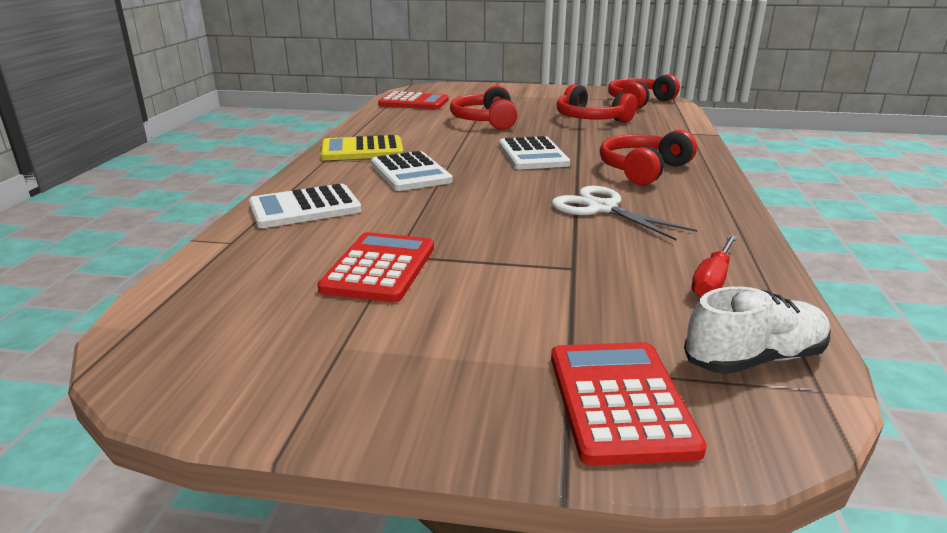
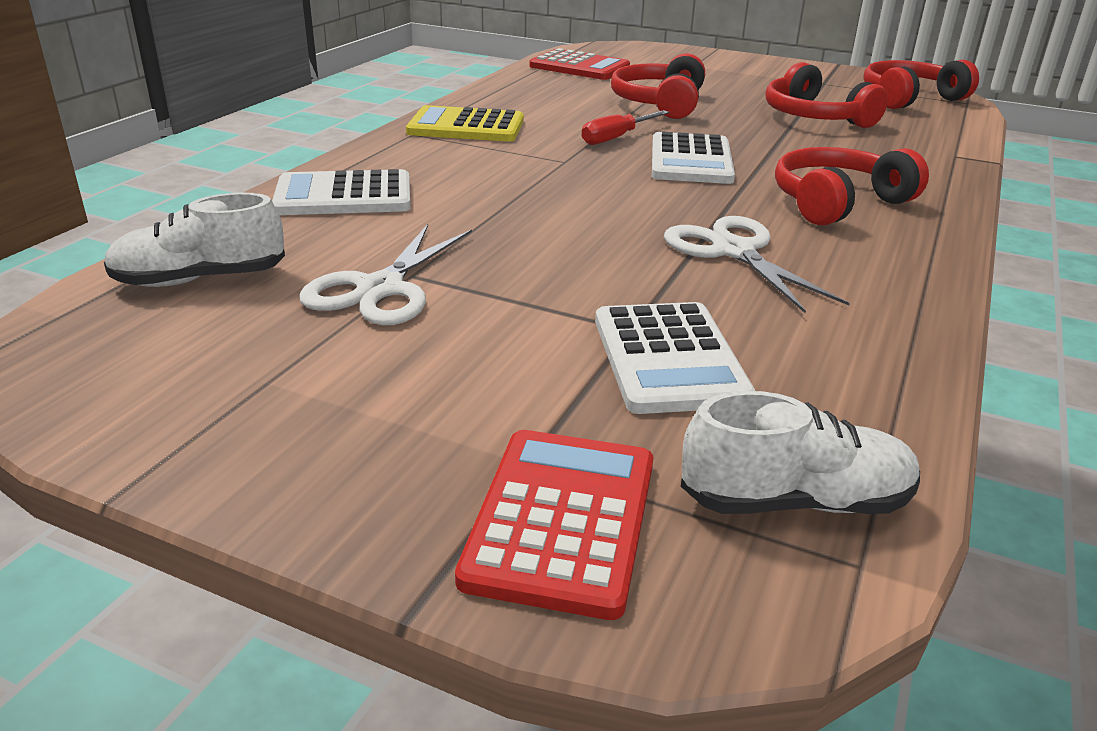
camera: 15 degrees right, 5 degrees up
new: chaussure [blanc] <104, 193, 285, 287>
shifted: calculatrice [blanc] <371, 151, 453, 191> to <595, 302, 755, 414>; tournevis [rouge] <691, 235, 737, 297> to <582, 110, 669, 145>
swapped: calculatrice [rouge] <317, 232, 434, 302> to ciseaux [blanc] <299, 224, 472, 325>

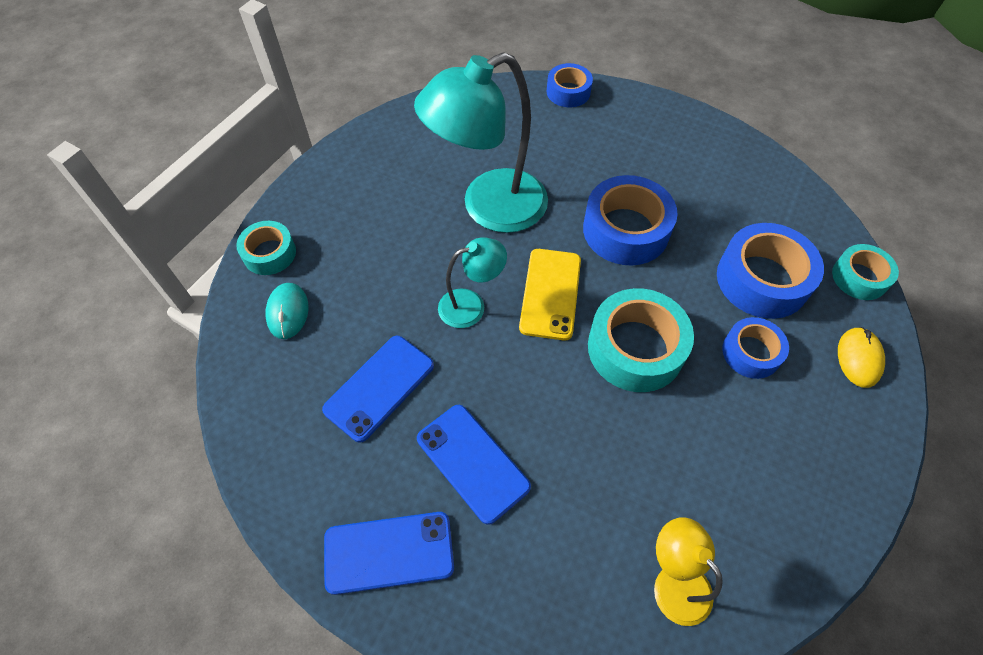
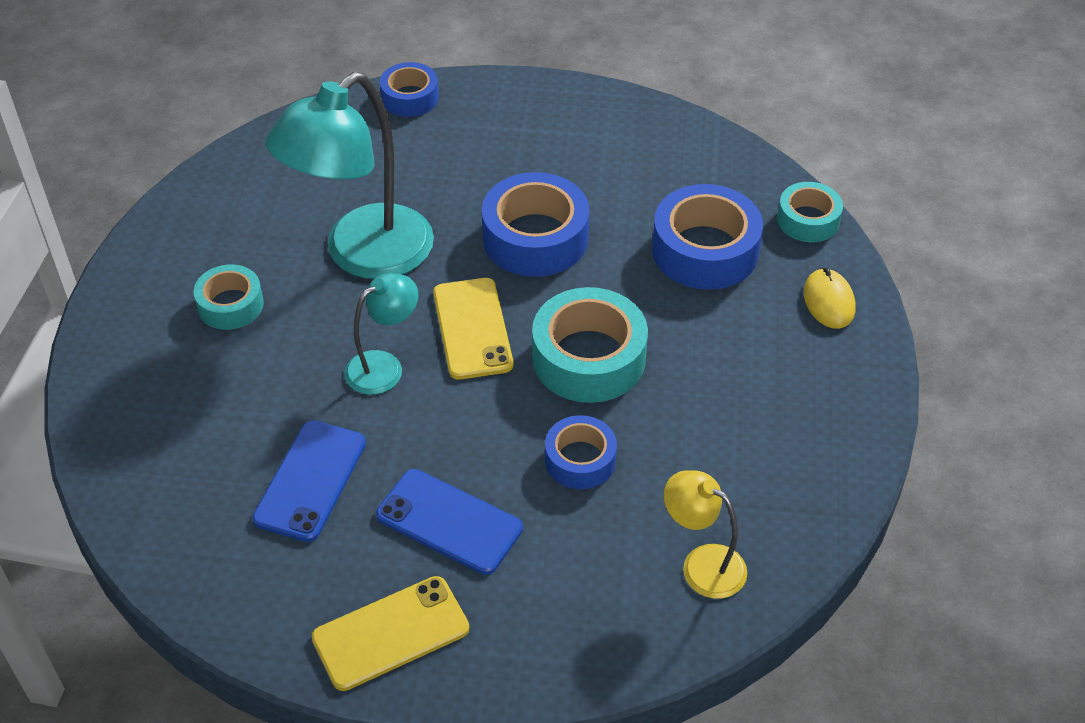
camera: 20 degrees left, 10 degrees down
gone: souris [turquoise] <265, 283, 309, 339>
shifted: ruban adhésif [turquoise] <236, 221, 296, 275> to <193, 264, 264, 330>; ruban adhésif [bleu] <722, 317, 789, 379> to <545, 415, 617, 489>
repainted: téléphone [bleu] <324, 512, 454, 595> to téléphone [jaune] <312, 576, 469, 691>

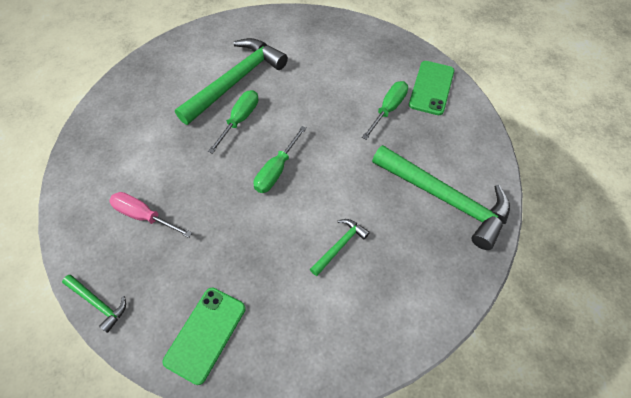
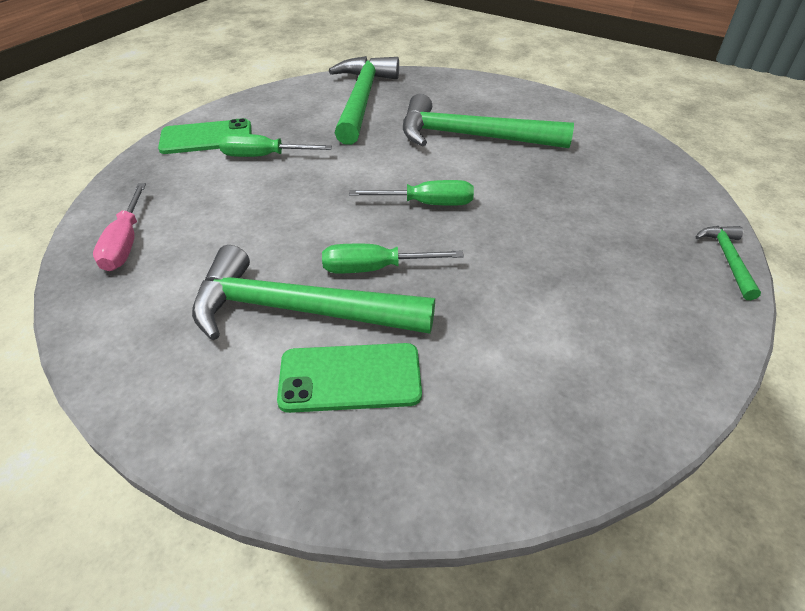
camera: 120 degrees left, 15 degrees down
shifted: tournevis [rose] <109, 192, 192, 238> to <93, 183, 146, 271>; téléphone [vert] <163, 287, 246, 385> to <277, 343, 422, 413>
scaled: marteau [vert] <310, 219, 370, 276> = <403, 94, 574, 148> x2.16

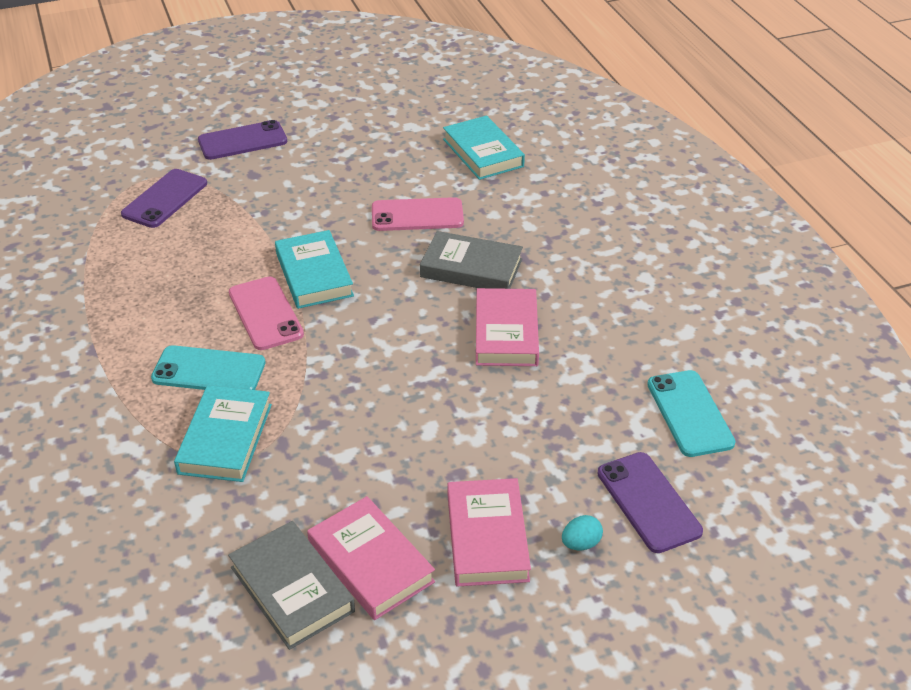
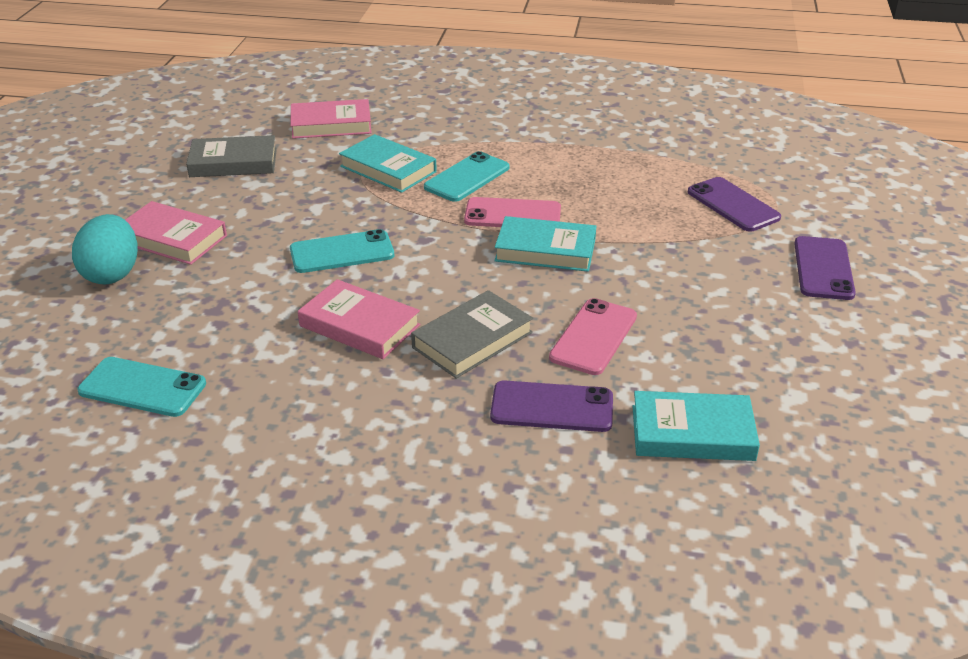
camera: 120 degrees right, 5 degrees down
new: téléphone [turquoise] <290, 229, 394, 273>
shifted: livre [rose] <307, 496, 435, 620> to <290, 99, 372, 139>; téléphone [violet] <597, 452, 703, 553> to <490, 380, 613, 432>
scaled: œuf [turquoise] <562, 515, 603, 550> = <72, 214, 138, 285> x2.17

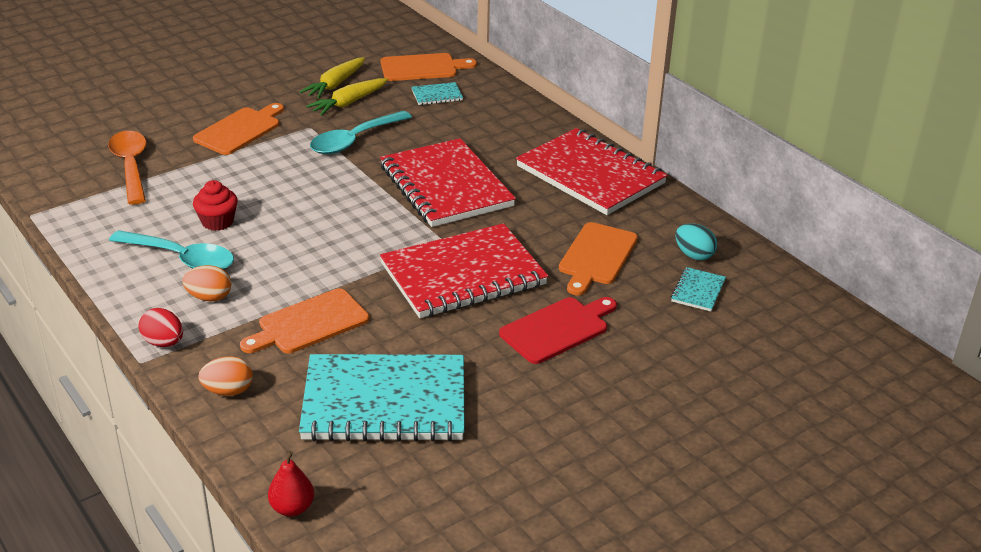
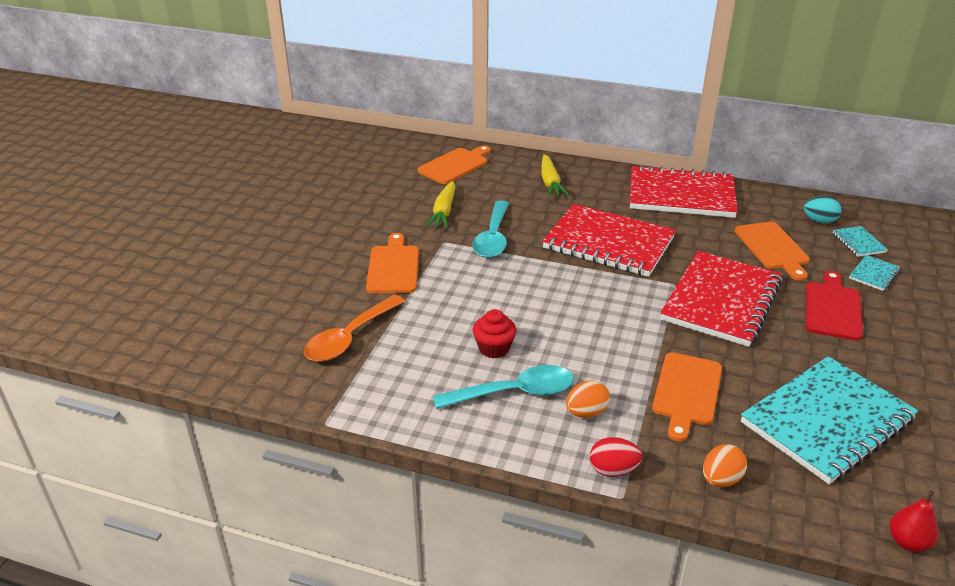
camera: 35 degrees left, 0 degrees up
shifted: carotte [jaune] <300, 57, 365, 99> to <542, 154, 569, 197>; carnet [turquoise] <412, 82, 463, 105> to <849, 255, 900, 291>
rotated: cuillère [orange] <108, 131, 146, 205> = <304, 295, 405, 362> 90 degrees counterclockwise

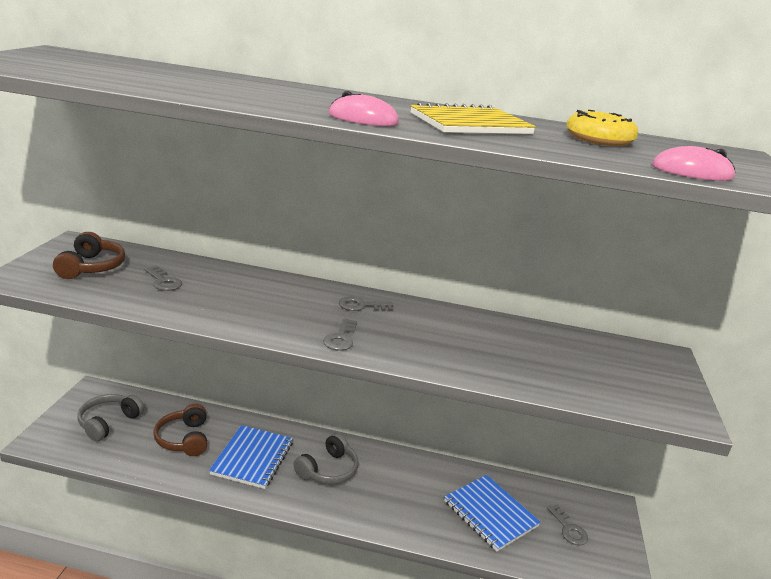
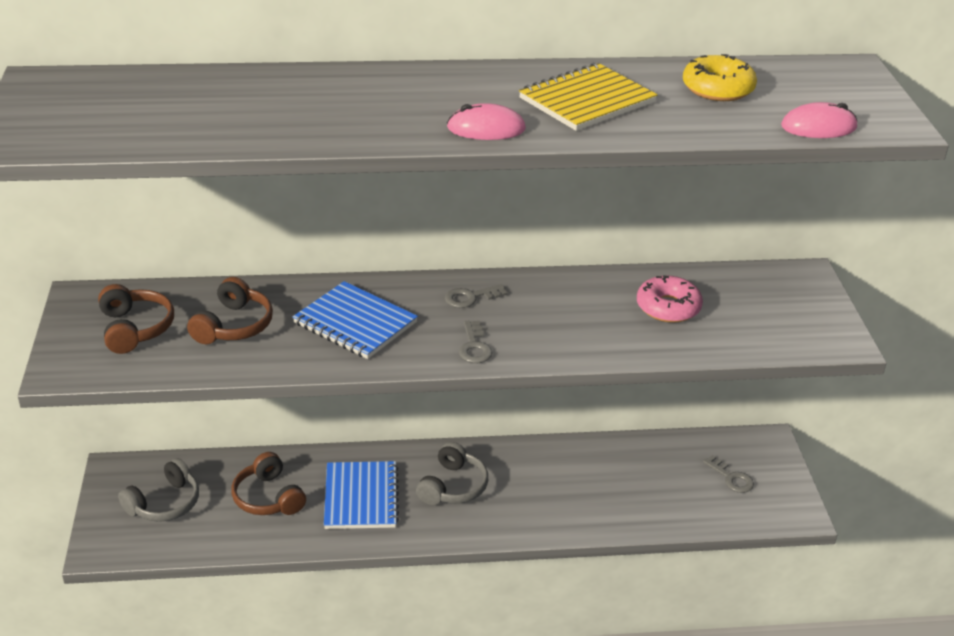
camera: 15 degrees left, 10 degrees up
new: beignet [rose] <637, 275, 703, 323>
shifted: carnet [bleu] <444, 475, 541, 552> to <293, 281, 418, 359>
swapped: clé [gris] <145, 266, 182, 291> to casque audio [marron] <187, 277, 273, 344>
rotated: casque audio [gris] <77, 394, 144, 442> = <118, 458, 199, 522> 150 degrees counterclockwise

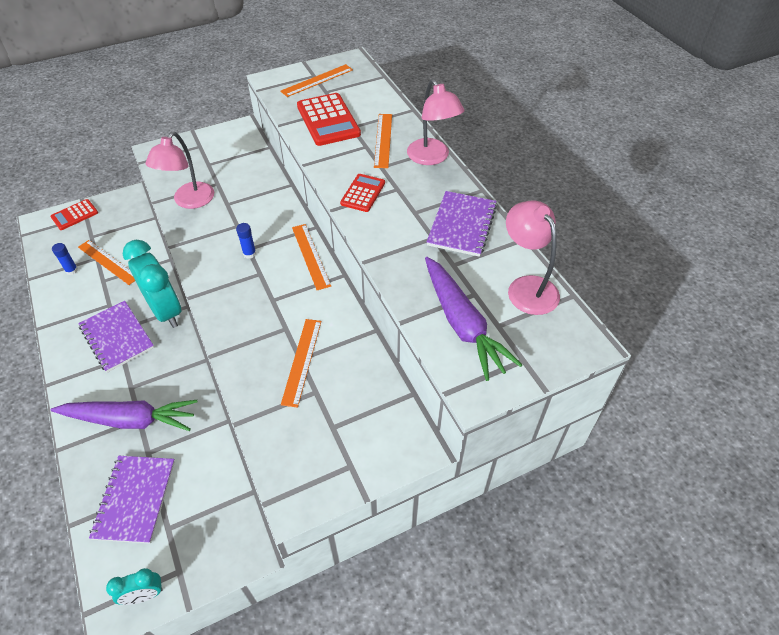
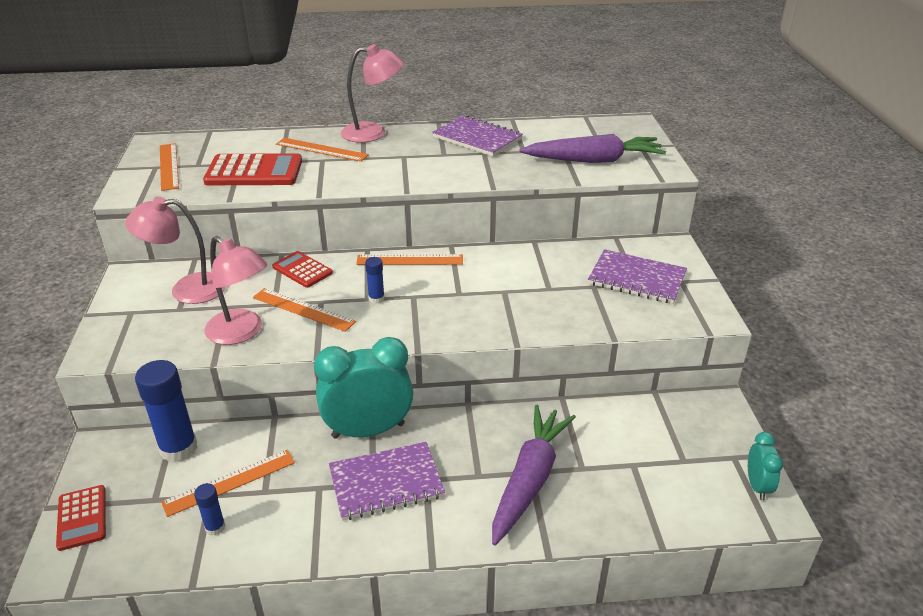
camera: 70 degrees left, 15 degrees down
new: bâton de colle [bleu] <135, 360, 197, 462>
shifted: carnet [violet] <89, 456, 175, 544> to <588, 249, 687, 304>; règle [orange] <281, 319, 321, 408> to <253, 288, 356, 332>; calculatrice [rouge] <340, 174, 385, 212> to <272, 251, 333, 288>; lampe [rose] <506, 201, 560, 315> to <125, 196, 226, 304>

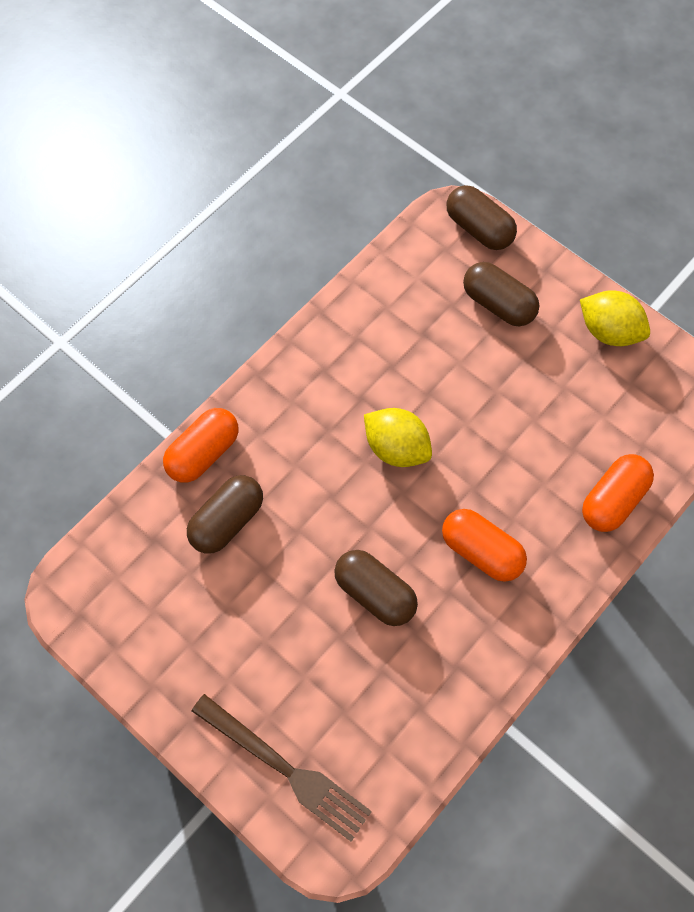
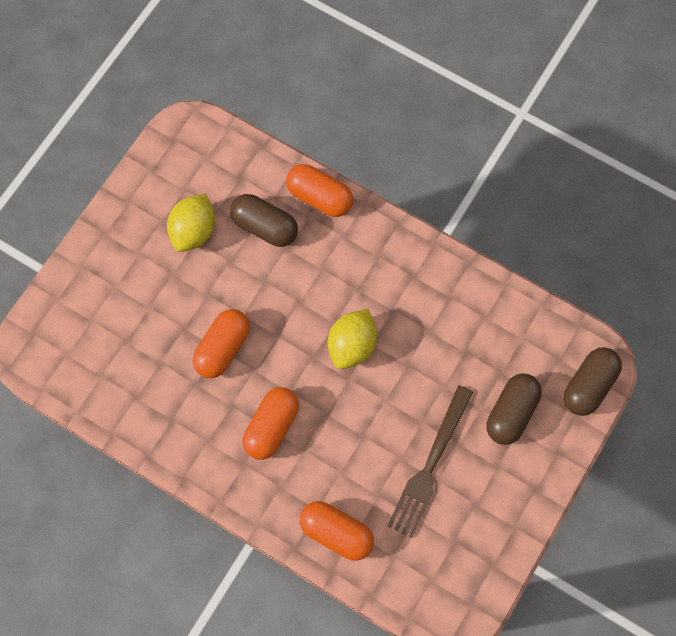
camera: 80 degrees right, 5 degrees up
shifted: fourchette [marron] <192, 694, 372, 842> to <387, 385, 473, 538>; citron [jaune] <580, 290, 650, 346> to <167, 193, 215, 252>
repainted: gélule [marron] <334, 550, 418, 626> to gélule [orange] <193, 309, 250, 378>

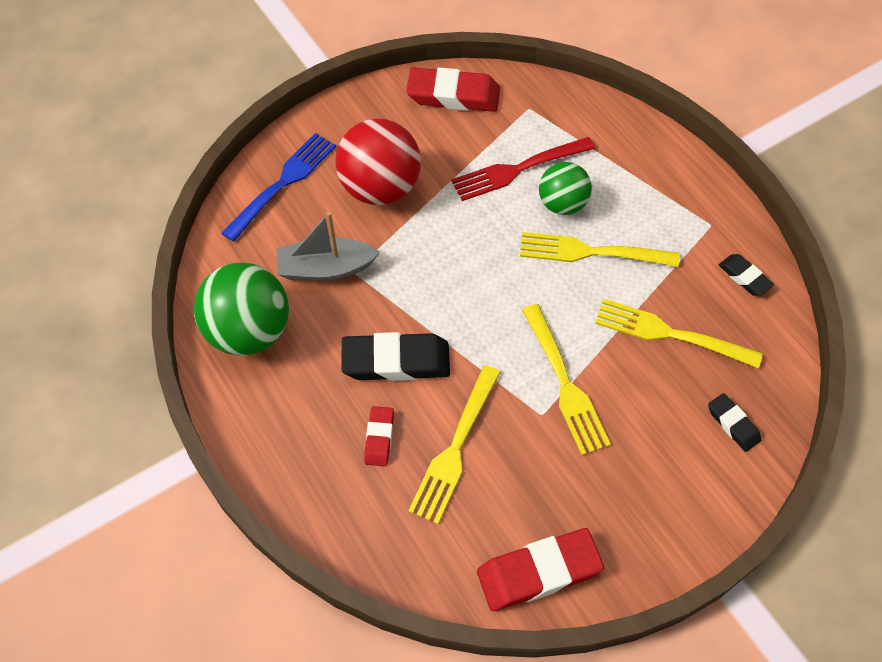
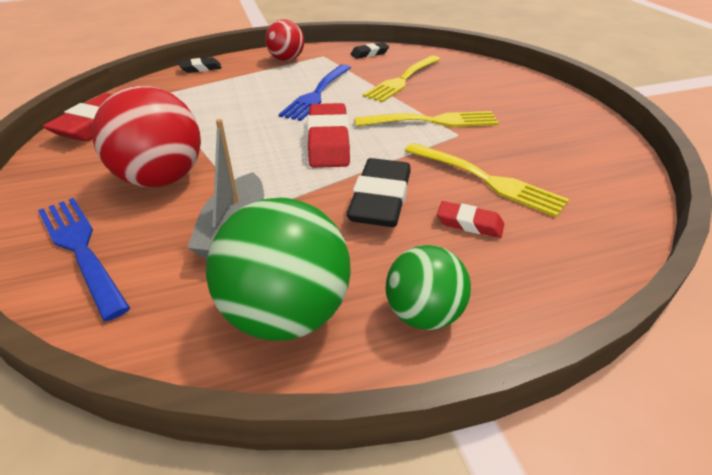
camera: 75 degrees left, 20 degrees down
gone: fourchette [rouge] <451, 137, 595, 201>
new: balle [rouge] <265, 19, 304, 61>
shifted: gomme [rouge] <477, 528, 604, 611> to <307, 103, 350, 168>; balle [vert] <539, 162, 592, 215> to <386, 245, 471, 330>; gomme [noir] <708, 393, 761, 452> to <179, 57, 222, 73>
repainted: fourchette [jaune] <520, 232, 679, 267> to fourchette [bleu] <279, 64, 351, 121>

